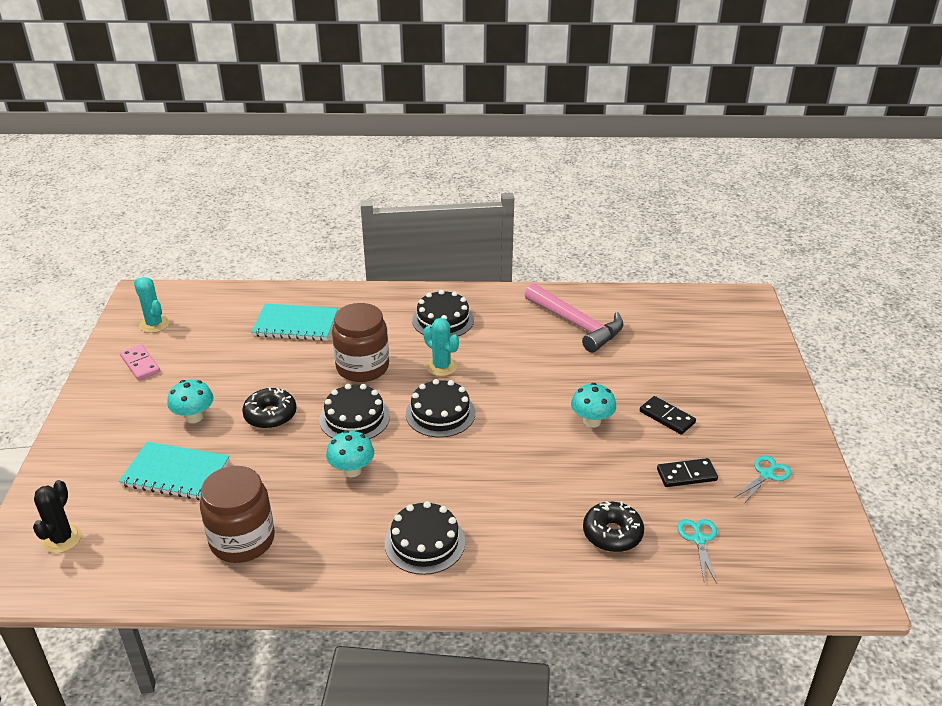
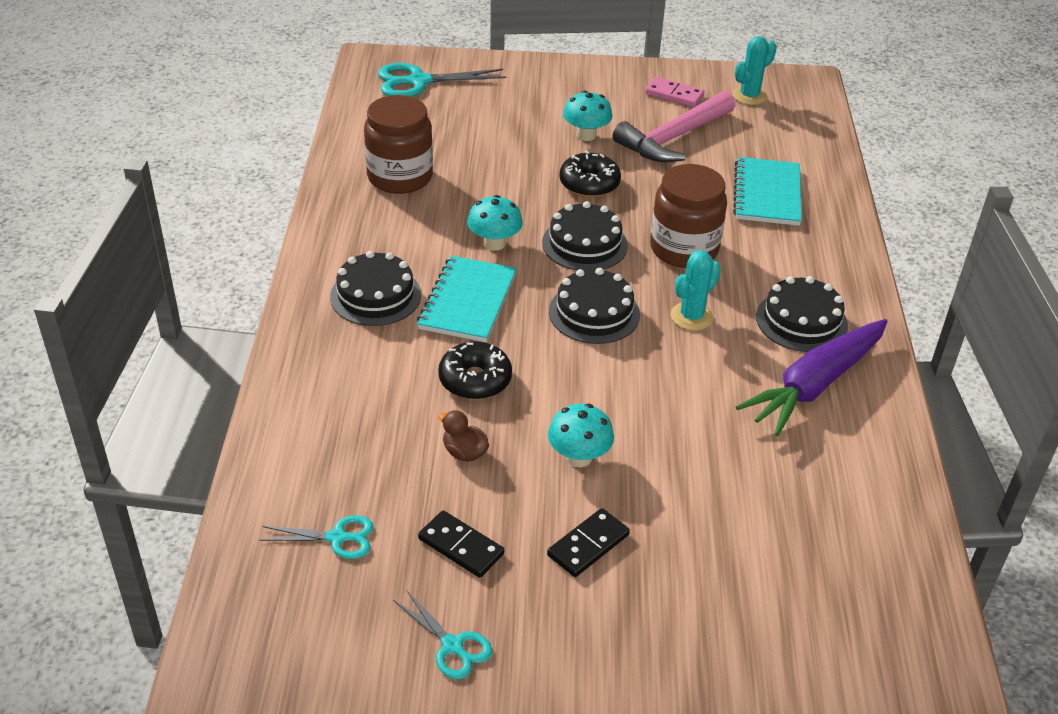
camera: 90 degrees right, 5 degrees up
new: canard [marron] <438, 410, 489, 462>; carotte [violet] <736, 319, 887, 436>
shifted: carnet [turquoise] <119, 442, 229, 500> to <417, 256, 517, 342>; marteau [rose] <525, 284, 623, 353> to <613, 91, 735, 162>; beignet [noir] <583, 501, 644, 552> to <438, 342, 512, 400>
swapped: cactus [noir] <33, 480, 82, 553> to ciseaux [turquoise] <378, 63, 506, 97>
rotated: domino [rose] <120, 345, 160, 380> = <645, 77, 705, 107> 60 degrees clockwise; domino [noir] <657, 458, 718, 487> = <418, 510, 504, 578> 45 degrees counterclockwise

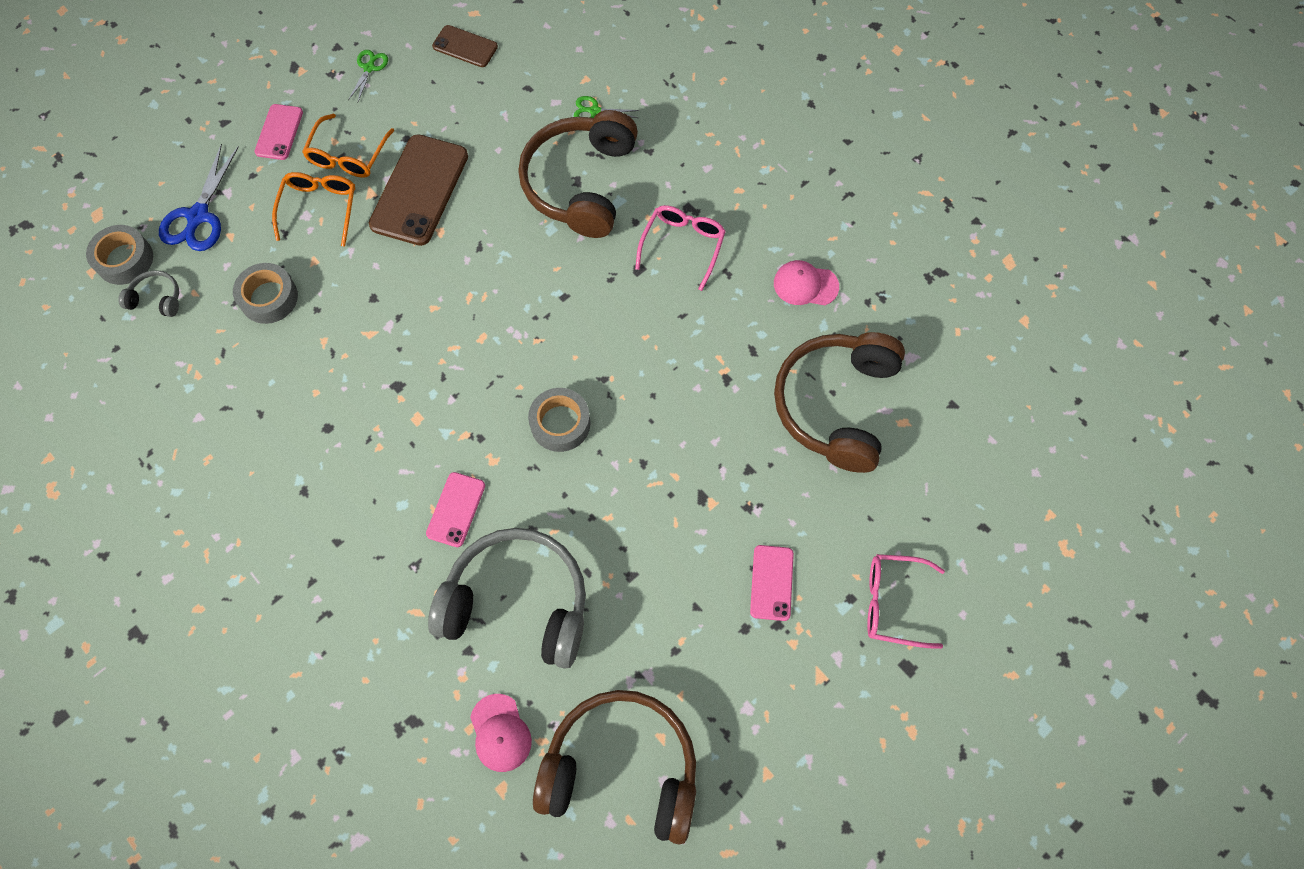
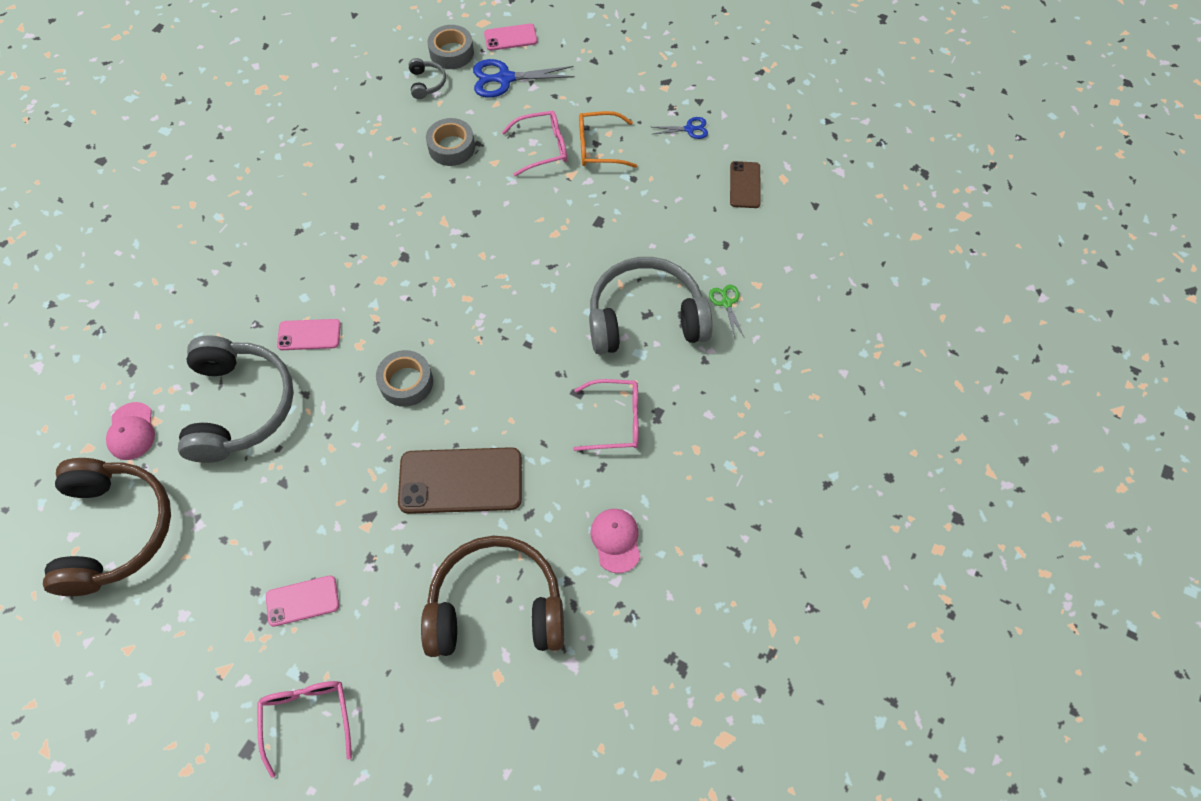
camera: 70 degrees right, 5 degrees down
shifted: téléphone [rose] <255, 104, 303, 160> to <484, 24, 537, 51>; téléphone [marron] <369, 134, 468, 246> to <398, 447, 522, 514>
repainted: lunettes [orange] <272, 172, 355, 247> to lunettes [rose] <502, 111, 567, 176>; ciseaux [vert] <348, 50, 388, 102> to ciseaux [bleu] <653, 117, 708, 139>; casque audio [marron] <518, 110, 638, 238> to casque audio [gris] <589, 257, 713, 355>
rotated: casquette [rose] <470, 694, 532, 772> = <106, 402, 155, 460> 60 degrees counterclockwise

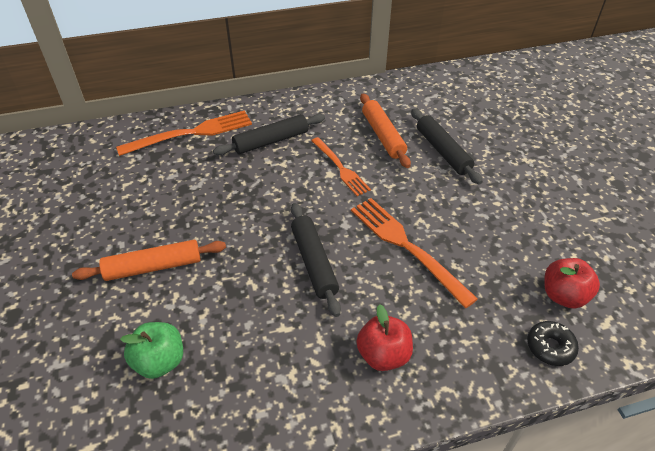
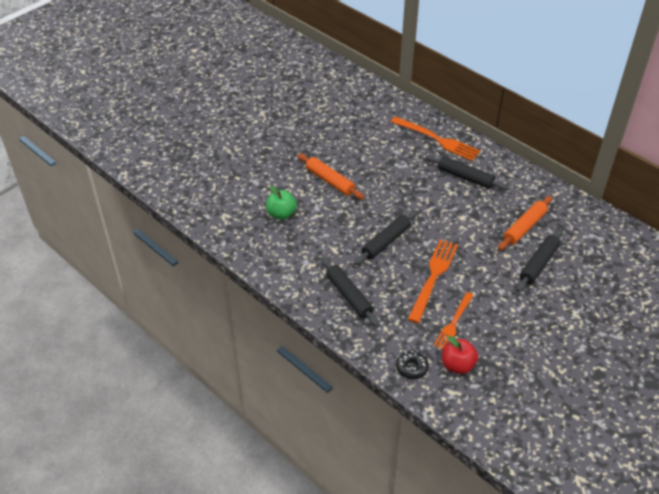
camera: 60 degrees right, 0 degrees up
shifted: fourchette [orange] <311, 137, 371, 196> to <434, 292, 474, 349>
swapped: pomme [rouge] <356, 304, 413, 371> to rouleau à pâtisserie [noir] <321, 257, 380, 327>

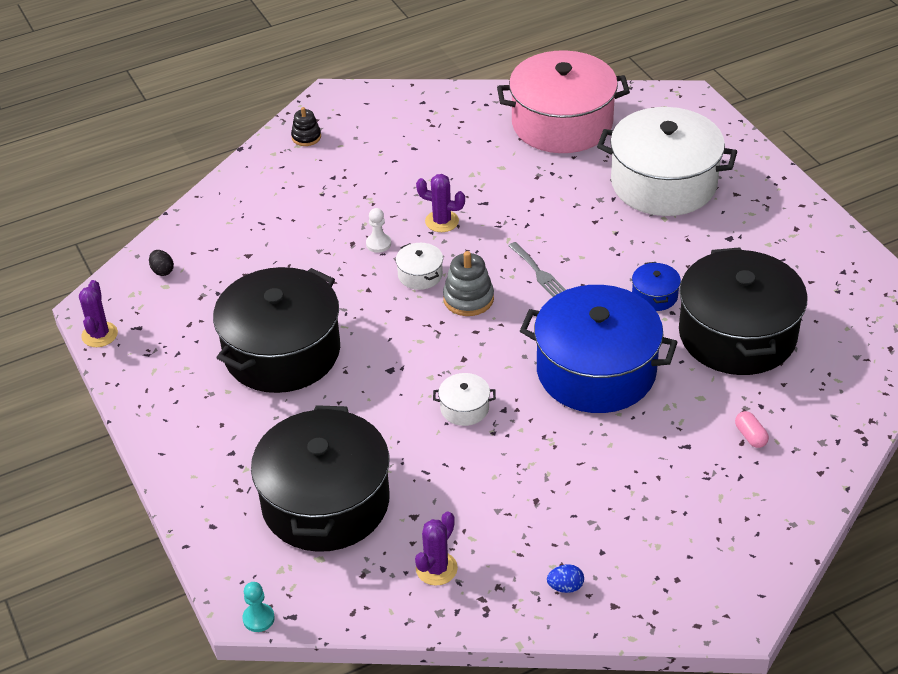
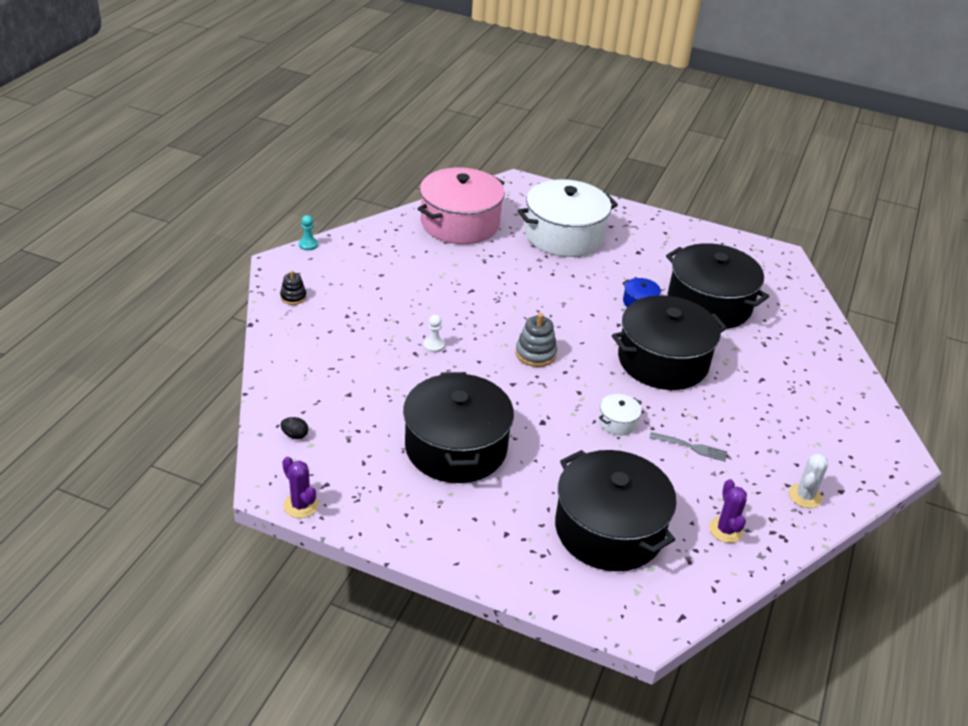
camera: 45 degrees left, 5 degrees down
gone: marmite [blanc] <396, 243, 443, 290>; cactus [violet] <416, 174, 465, 232>; gélule [rose] <735, 411, 769, 448>
shifted: pion [turquoise] <242, 582, 275, 632> to <299, 215, 318, 251>; fourchette [gris] <508, 242, 566, 297> to <649, 432, 728, 462>
swapped: œuf [bleu] <547, 564, 584, 593> to cactus [blanc] <789, 453, 828, 508>
repainted: marmite [bleu] <520, 285, 678, 413> to marmite [noir] <612, 296, 727, 390>

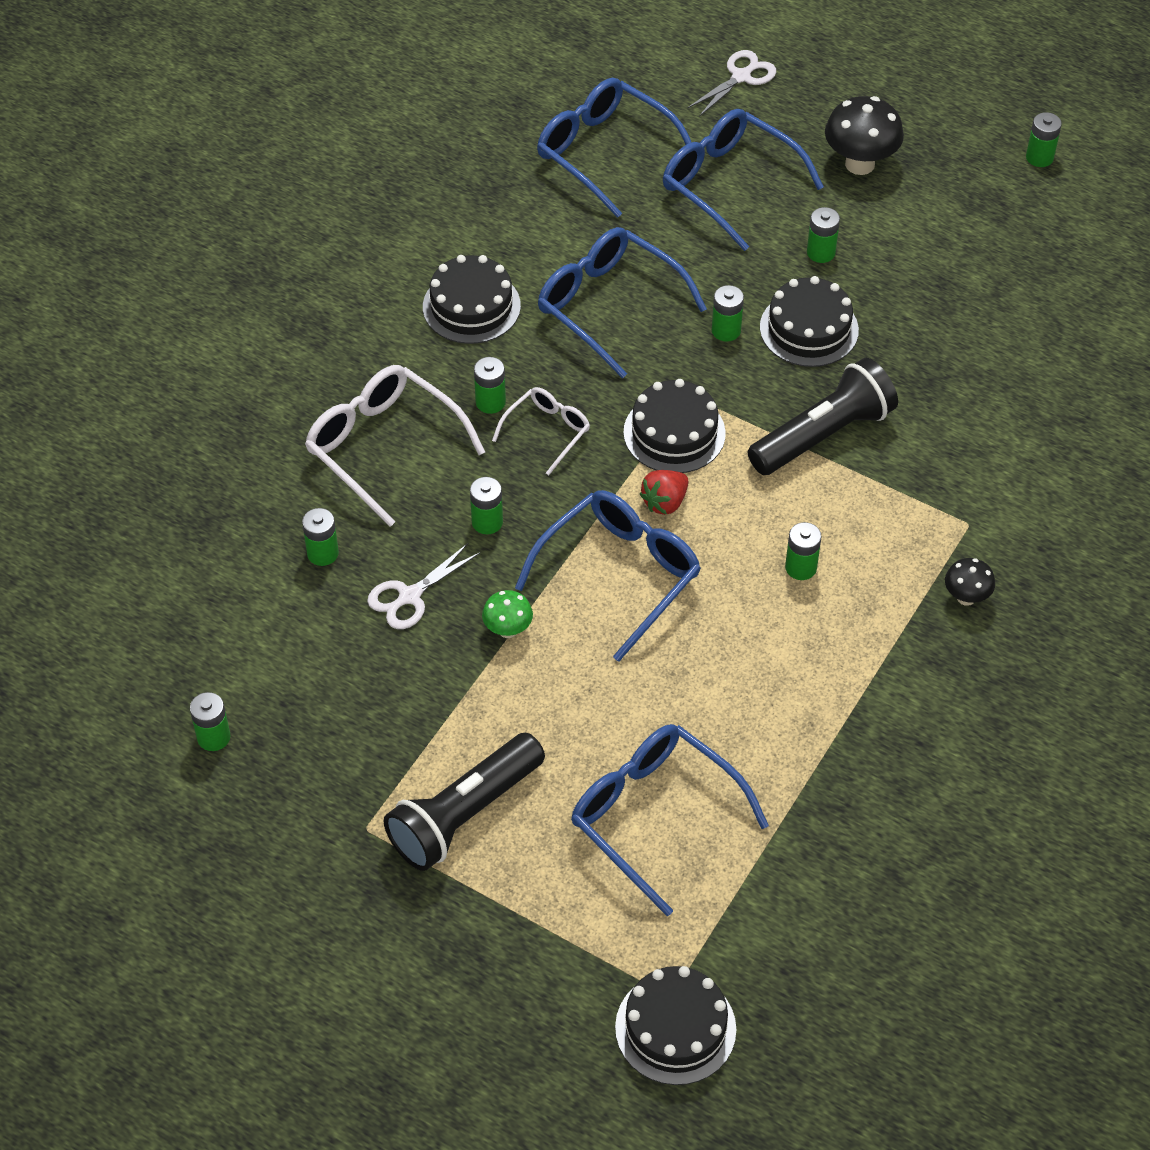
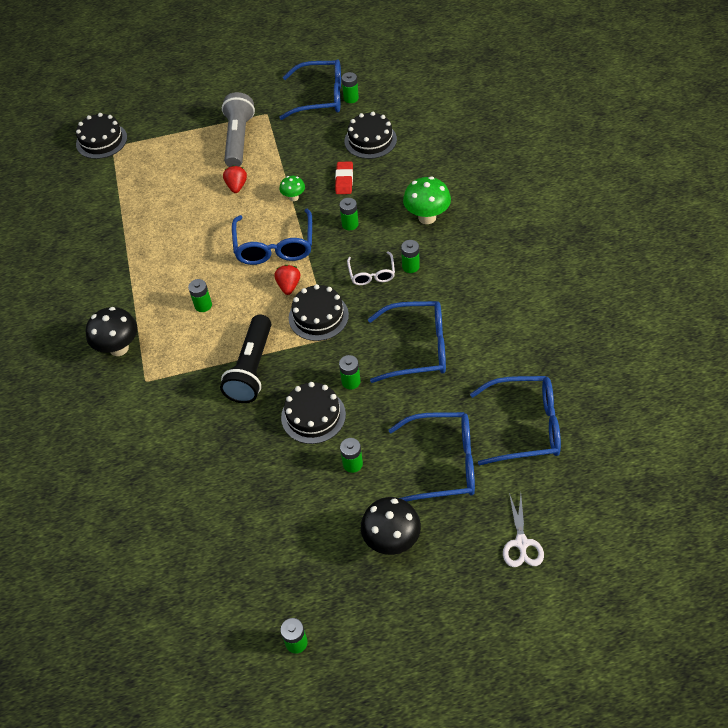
camera: 140 degrees right, 0 degrees up
gone: pile [vert] <302, 508, 339, 566>
new: fraise [rouge] <223, 165, 247, 193>
shifted: gâteau [noir] <423, 255, 521, 344> to <344, 112, 397, 159>; lunettes [bleu] <571, 724, 769, 916> to <279, 59, 341, 120>
swapped: lunettes [blanc] <305, 365, 485, 527> to champignon [vert] <403, 177, 451, 224>; ciseaux [blanc] <367, 543, 480, 629> to gomme [rouge] <335, 161, 353, 194>
repainted: lampe de poche [noir] <384, 733, 545, 871> to lampe de poche [gris] <222, 92, 255, 167>
scaled: champignon [noir] <945, 558, 995, 606> = <86, 307, 137, 356> x1.78

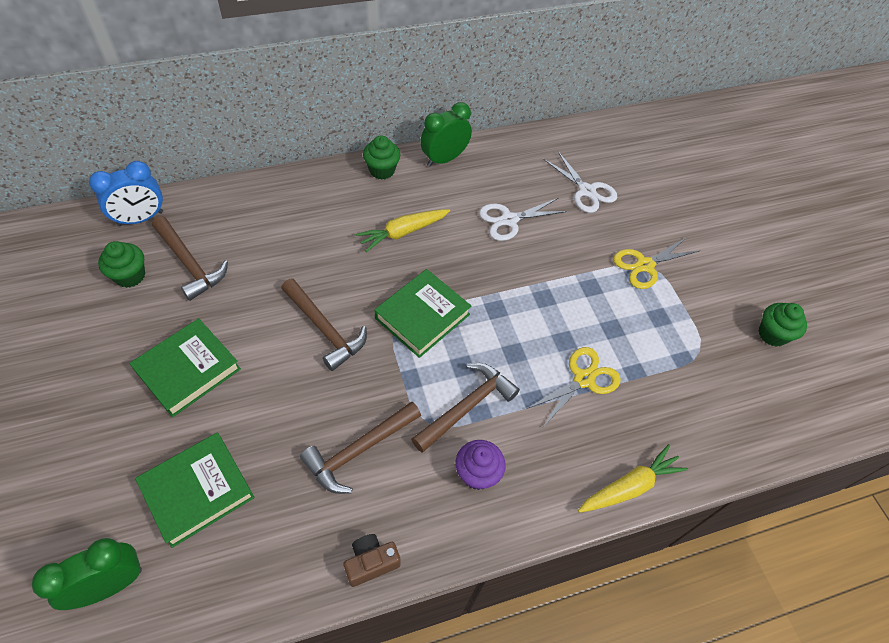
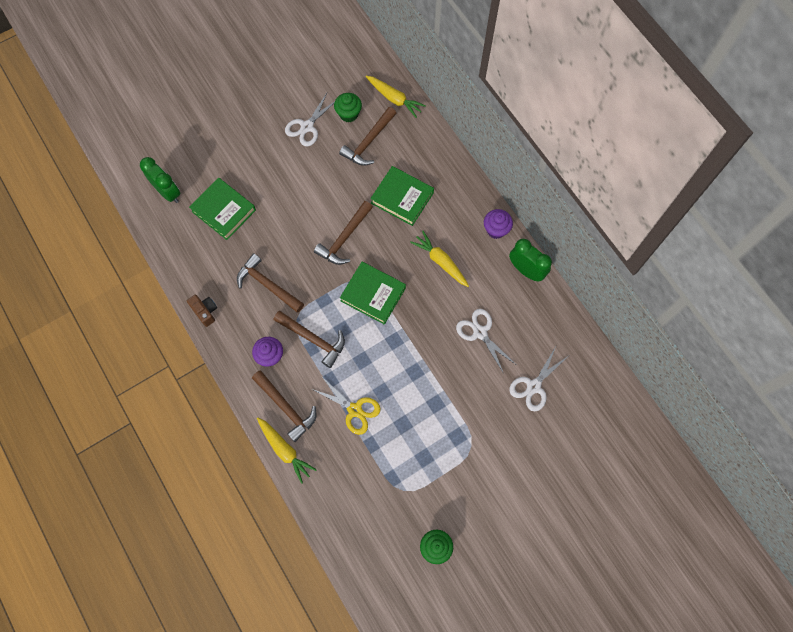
camera: 80 degrees right, 15 degrees up
gone: ciseaux [jaune] <613, 237, 701, 289>
new: marteau [marron] <252, 370, 316, 442>; ciseaux [blanc] <285, 93, 335, 146>
shifted: livre [vert] <129, 318, 241, 417> to <370, 166, 434, 226>
swapped: réveil [bleu] <89, 161, 163, 226> to carotte [jaune] <366, 76, 426, 118>
repainted: muffin [vert] <363, 135, 401, 180> to muffin [violet] <484, 209, 513, 239>

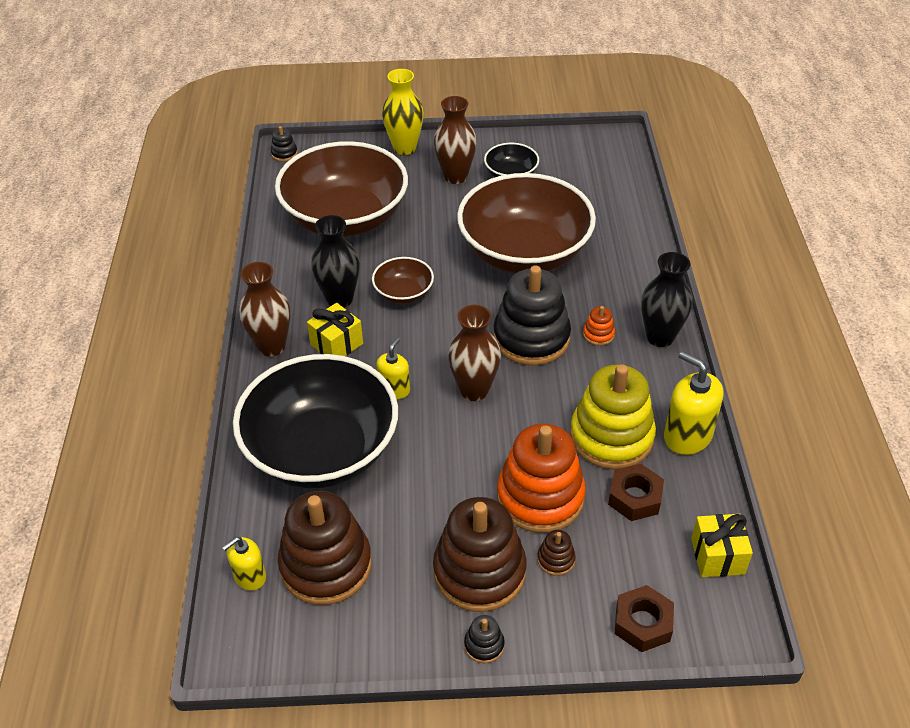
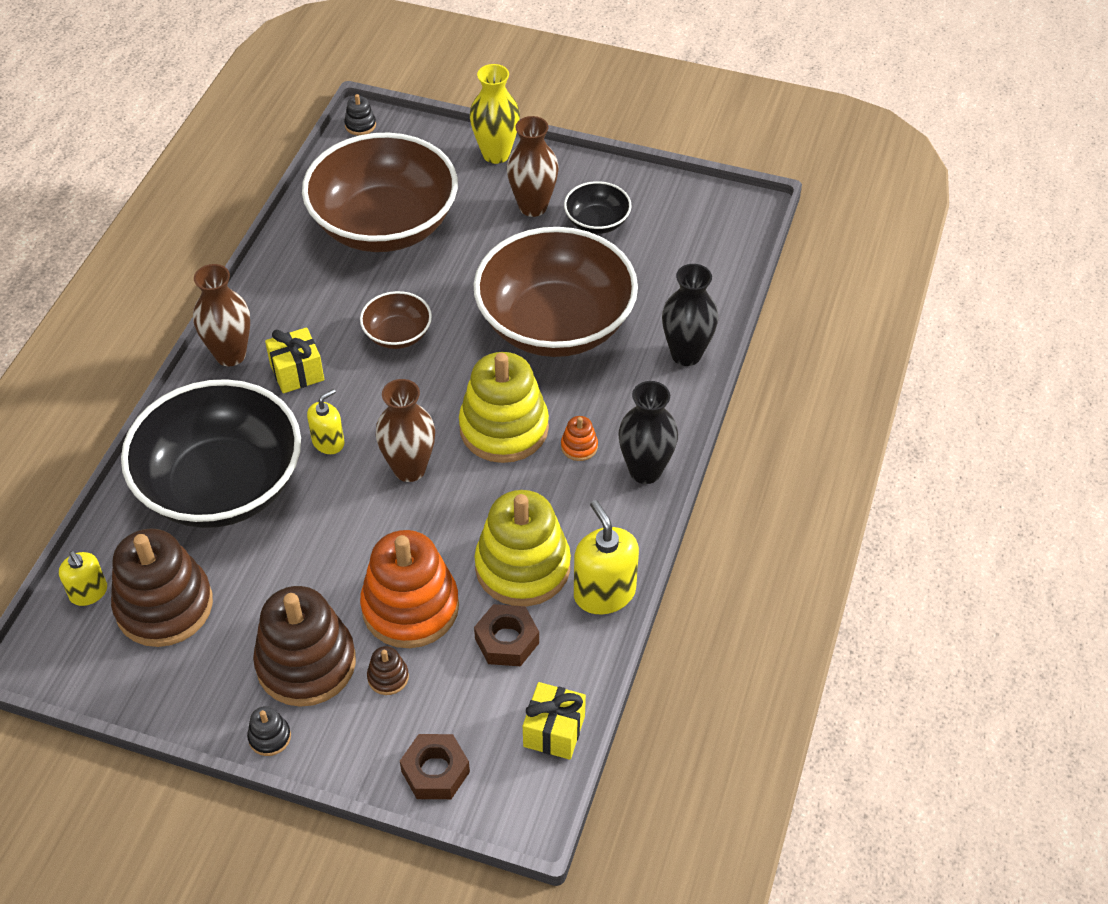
camera: 20 degrees right, 5 degrees up
shifted: vase [noir] <311, 215, 360, 308> to <662, 264, 718, 366>
repainted: jouet à empiler [noir] <493, 265, 571, 365> to jouet à empiler [jaune] <459, 352, 549, 463>
rotated: distributeur de savon [jaune] <222, 537, 266, 591> = <59, 551, 107, 606> 105 degrees counterclockwise

